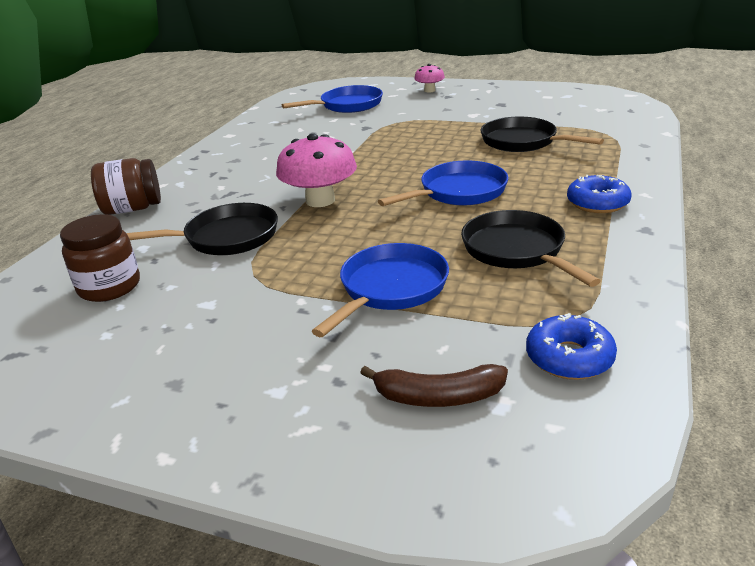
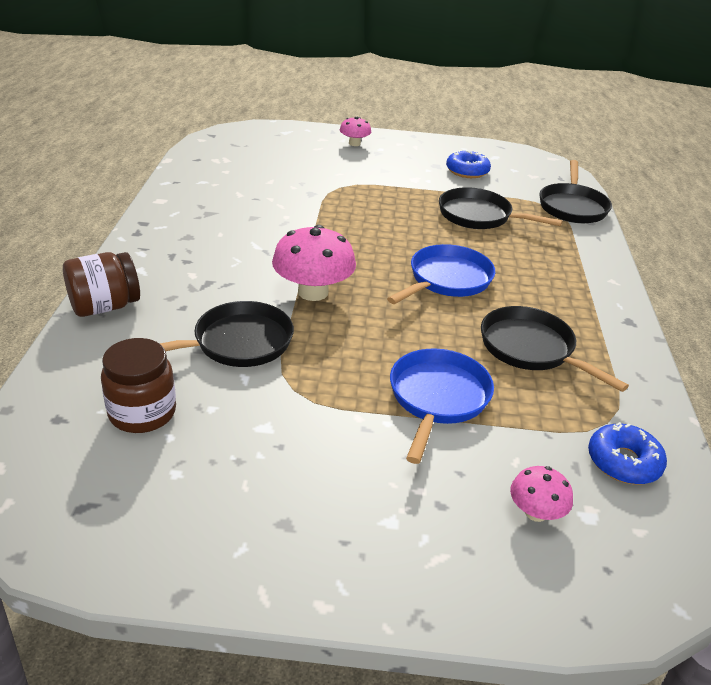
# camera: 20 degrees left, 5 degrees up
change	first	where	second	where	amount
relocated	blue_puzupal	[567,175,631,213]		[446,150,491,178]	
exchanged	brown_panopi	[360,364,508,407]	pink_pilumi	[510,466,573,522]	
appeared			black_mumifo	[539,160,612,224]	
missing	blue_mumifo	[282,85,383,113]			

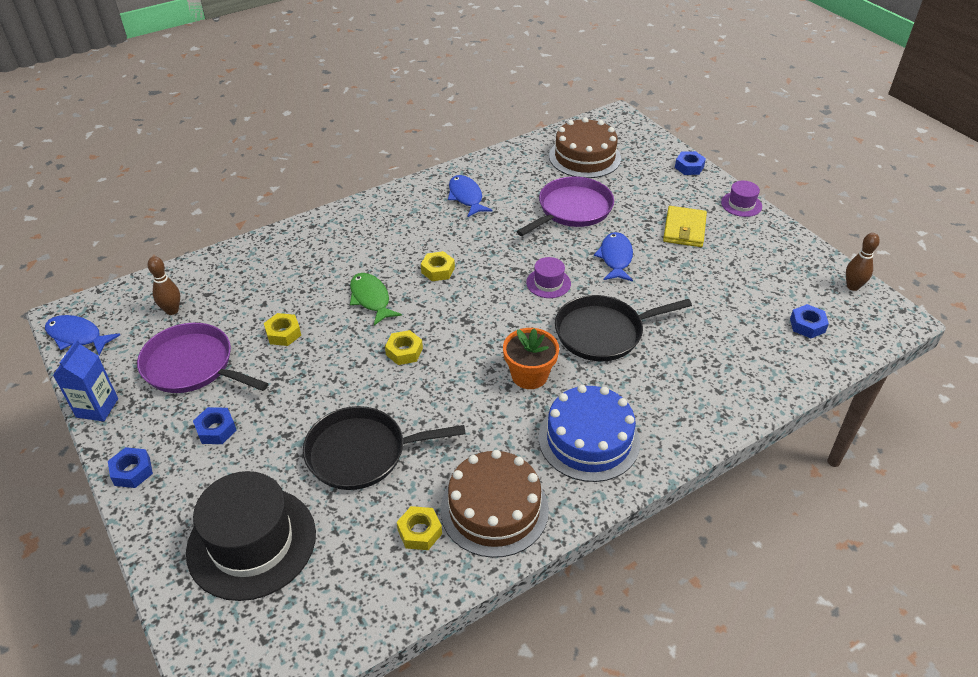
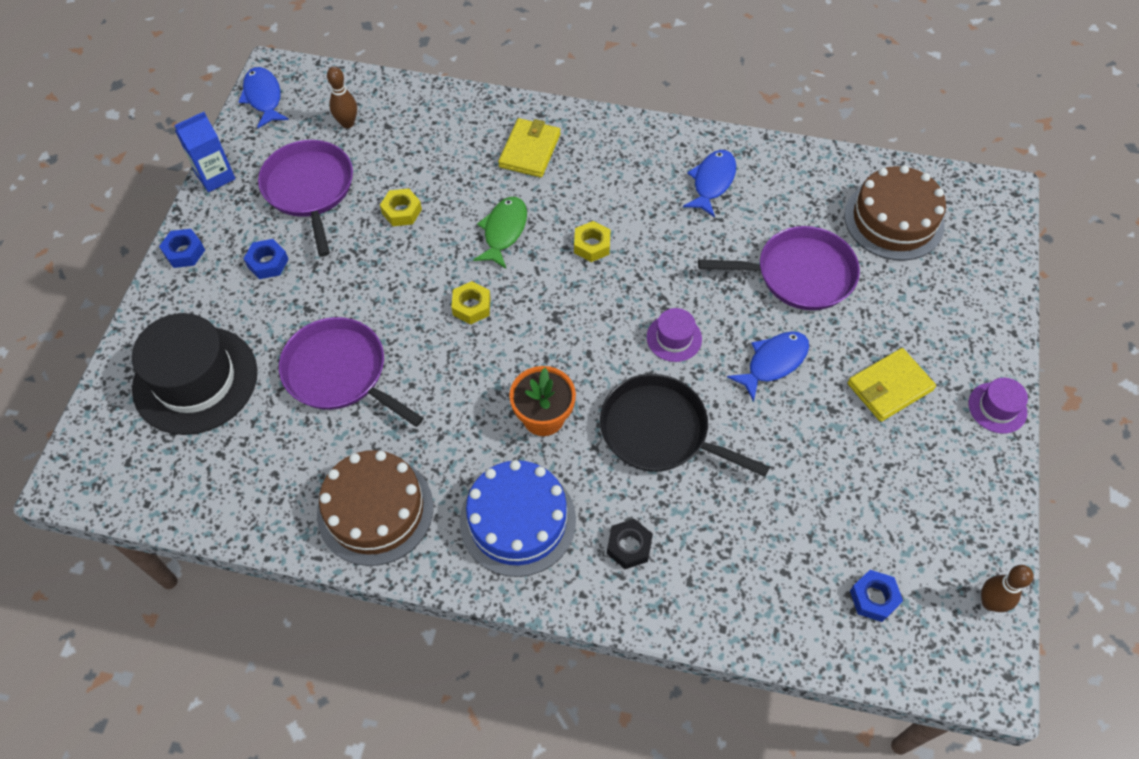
# camera: 45 degrees right, 15 degrees up
change	first	where	second	where	amount
colour	black_mumifo	[303,406,466,490]	purple_mumifo	[279,317,424,427]	
appeared			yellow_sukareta	[498,118,560,177]	
appeared			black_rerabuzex	[607,519,653,569]	
missing	yellow_rerabuzex	[397,506,442,550]			
missing	blue_rerabuzex	[675,151,706,175]			

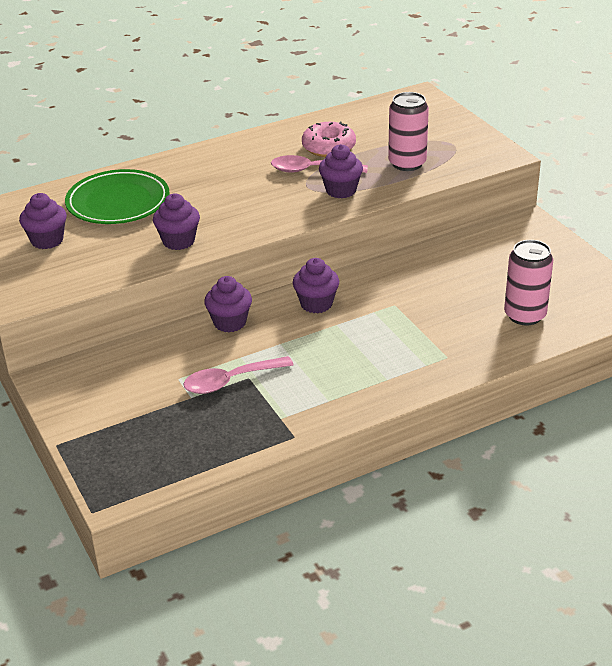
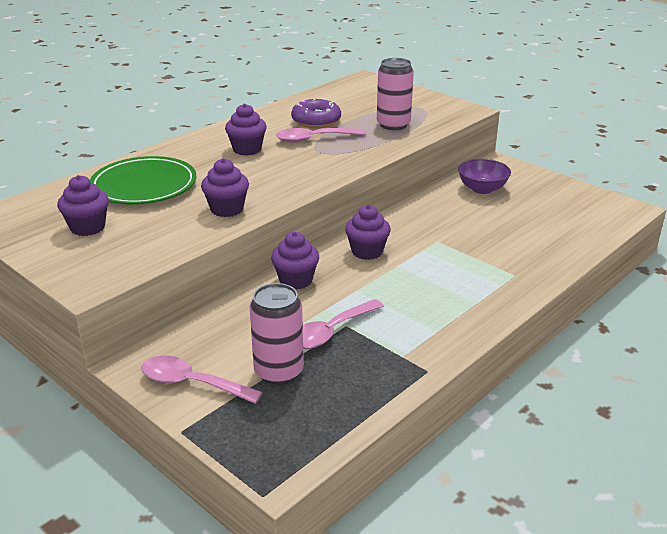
# camera: 20 degrees left, 5 degrees down
change	first	where	second	where	amount
appeared			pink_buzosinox	[141,356,263,404]	
relocated	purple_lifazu	[319,144,363,198]		[225,103,267,156]	
relocated	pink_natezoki	[504,240,553,325]		[250,283,304,385]	
colour	pink_puzupal	[302,121,356,157]	purple_puzupal	[291,98,341,128]	
appeared			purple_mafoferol	[458,159,511,194]	

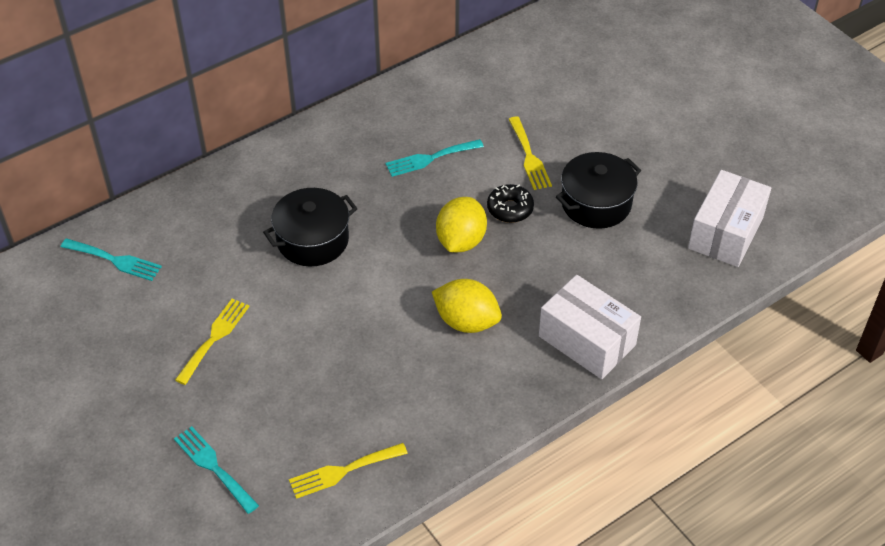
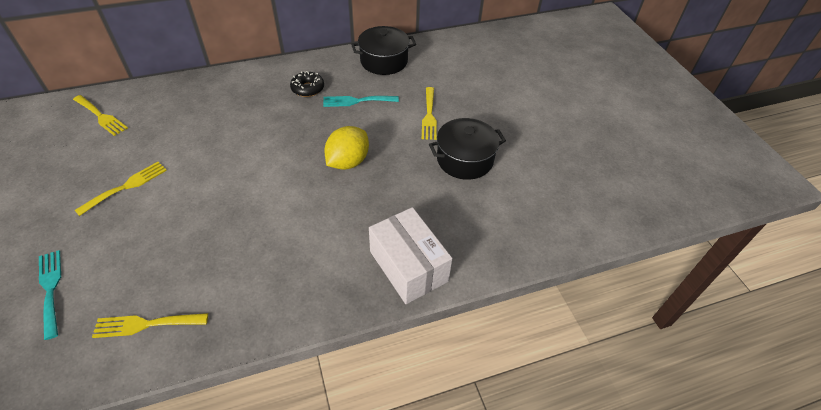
# camera: 15 degrees right, 0 degrees up
change	first	where	second	where	amount
colour	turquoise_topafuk	[61,238,162,281]	yellow_topafuk	[73,95,128,136]	
relocated	black_puzupal	[487,184,534,223]		[290,71,324,97]	
relocated	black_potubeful	[263,188,358,266]		[351,26,416,75]	
missing	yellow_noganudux	[432,279,502,333]			
missing	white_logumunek	[688,170,771,267]			

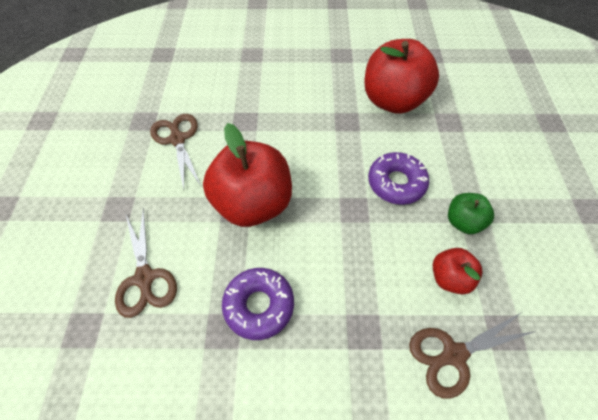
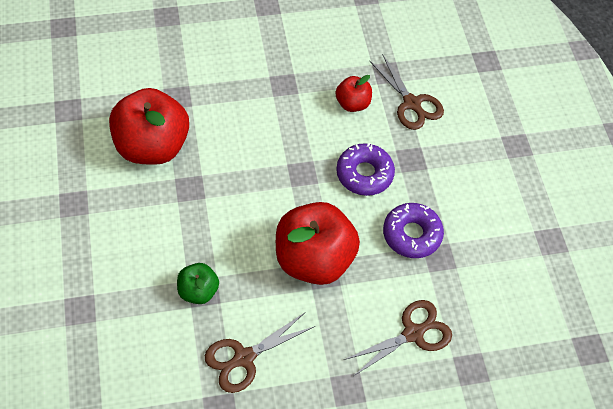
# camera: 105 degrees left, 0 degrees up
change	first	where	second	where	amount
relocated	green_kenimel	[448,193,494,234]		[177,263,219,304]	
relocated	purple_puzupal	[368,152,429,205]		[336,143,395,196]	

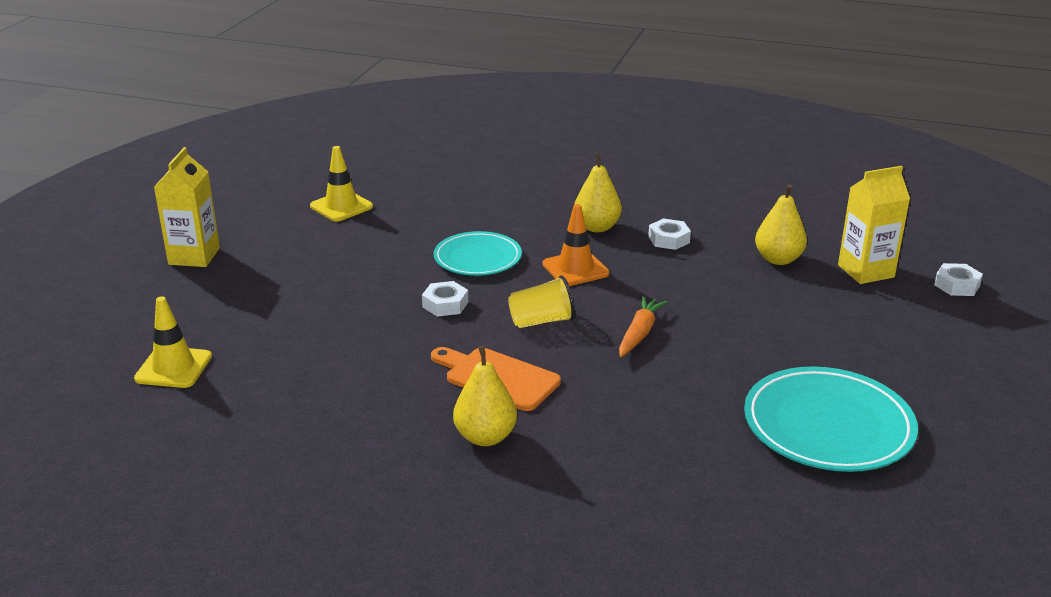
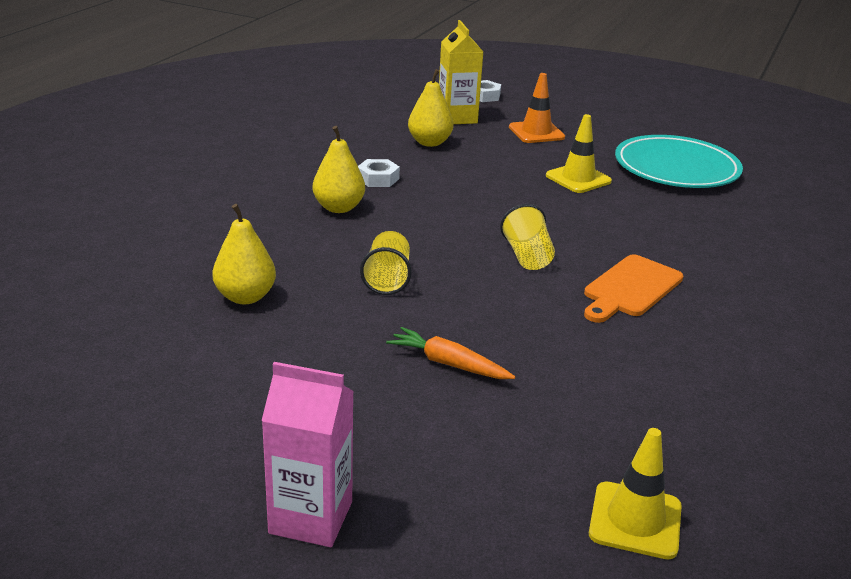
# camera: 85 degrees left, 0 degrees up
change	first	where	second	where	amount
relocated	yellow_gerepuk	[453,346,517,446]		[212,204,276,304]	
colour	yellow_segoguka	[154,147,220,267]	pink_segoguka	[261,362,354,547]	
exchanged	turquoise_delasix	[434,231,522,276]	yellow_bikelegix	[360,231,412,295]	
relocated	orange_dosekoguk	[619,296,667,357]		[386,327,515,379]	
relocated	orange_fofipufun	[543,204,610,286]		[509,73,565,143]	
relocated	yellow_fofipufun	[310,146,373,222]		[546,114,612,193]	
missing	white_rerabuzex	[422,281,468,317]			

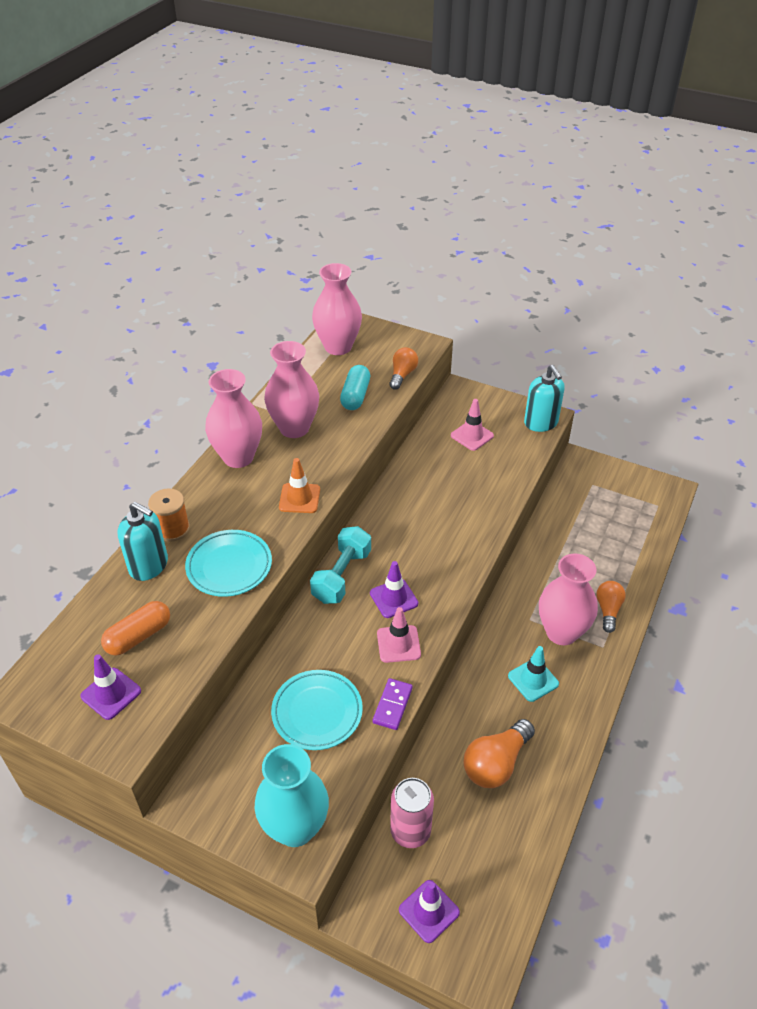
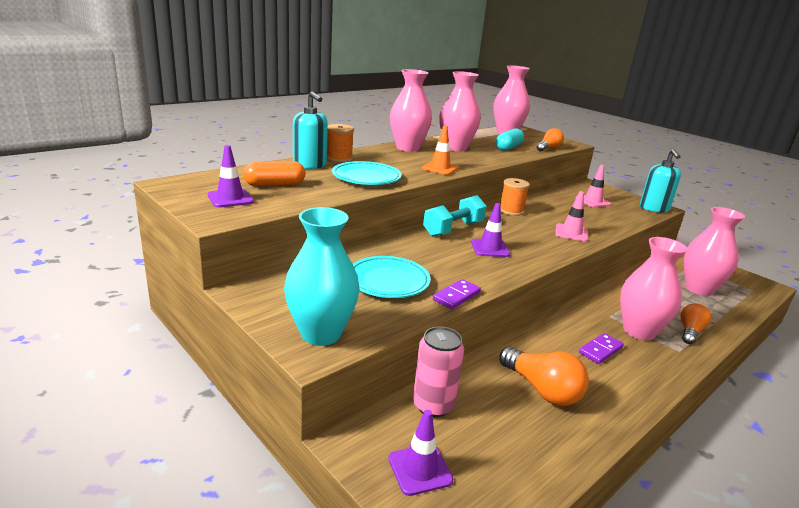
# camera: 20 degrees right, 20 degrees down
change	first	where	second	where	amount
spun	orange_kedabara	[463,719,535,788]		[499,346,589,406]	105 degrees counterclockwise
appeared			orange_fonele	[500,178,530,216]	
relocated	pink_fofipufun	[377,607,421,663]		[555,191,588,242]	
exchanged	turquoise_fofipufun	[508,646,559,702]	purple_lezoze	[579,333,624,364]	
appeared			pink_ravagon	[684,207,745,296]	

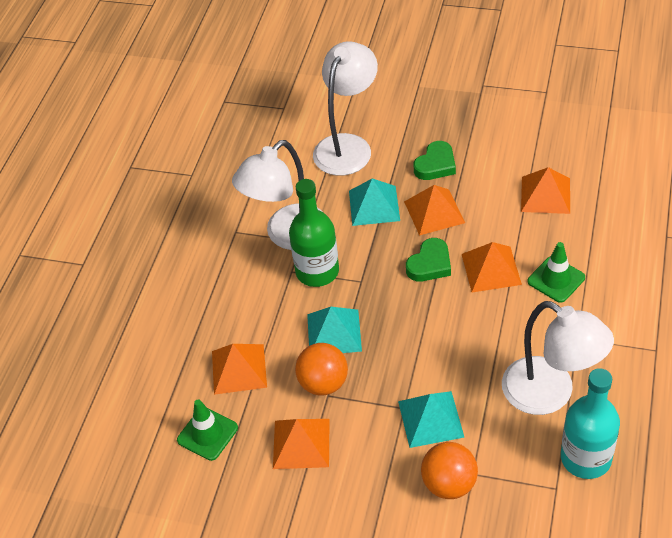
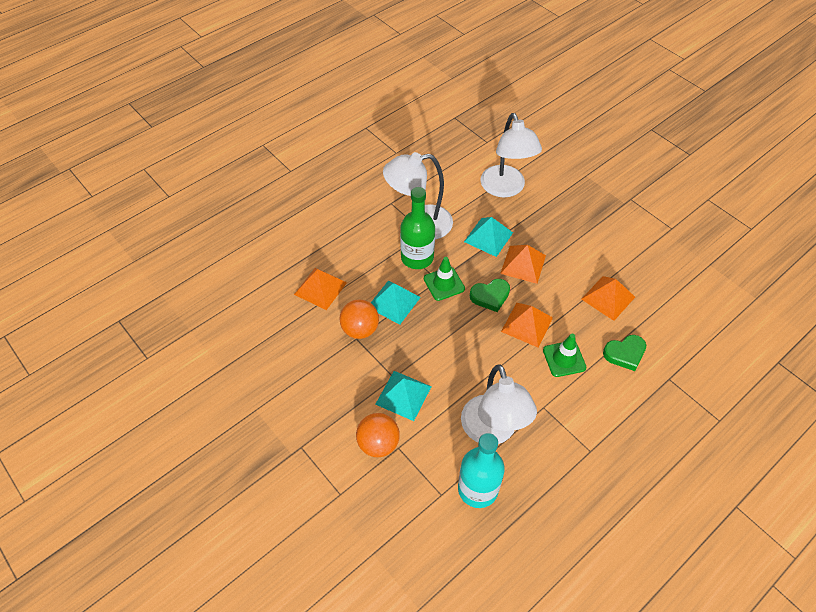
# camera: 30 degrees right, 5 degrees up
change	first	where	second	where	amount
relocated	green_fofipufun	[177,400,238,461]		[424,257,465,301]	
spun	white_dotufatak	[313,41,378,176]		[480,113,542,197]	105 degrees clockwise
relocated	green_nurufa	[414,141,456,180]		[603,335,646,371]	
missing	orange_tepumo	[273,419,330,469]			

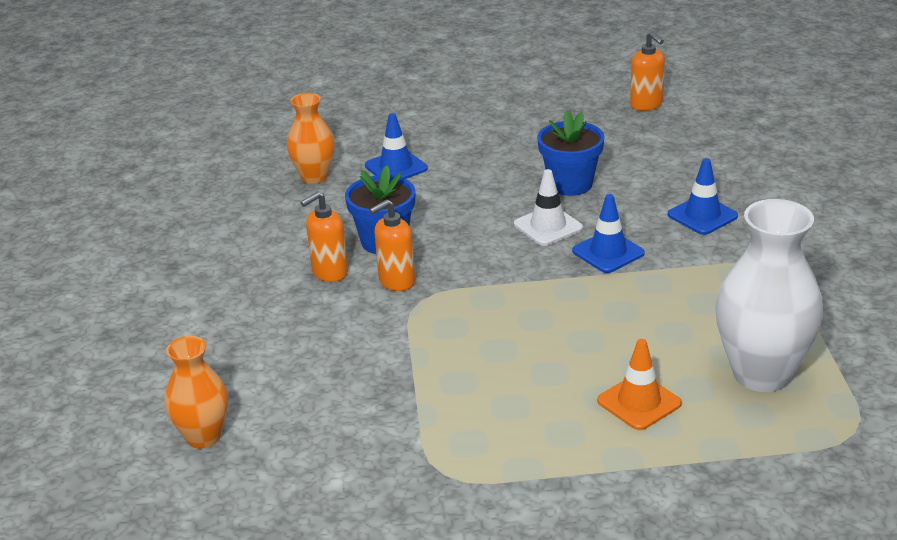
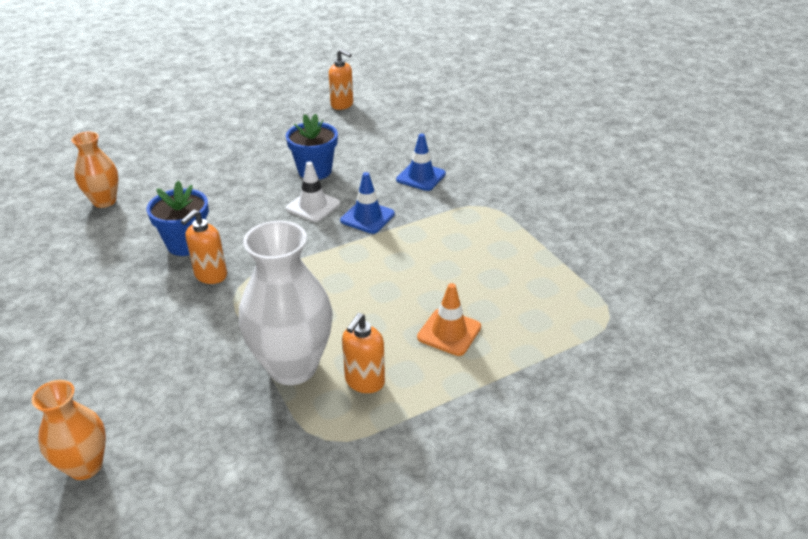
# camera: 25 degrees left, 5 degrees up
change	first	where	second	where	amount
relocated	white_ravagon	[715,199,823,392]		[239,221,333,385]	
relocated	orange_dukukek	[300,191,348,282]		[342,313,385,393]	
missing	blue_fofipufun	[365,113,428,179]			

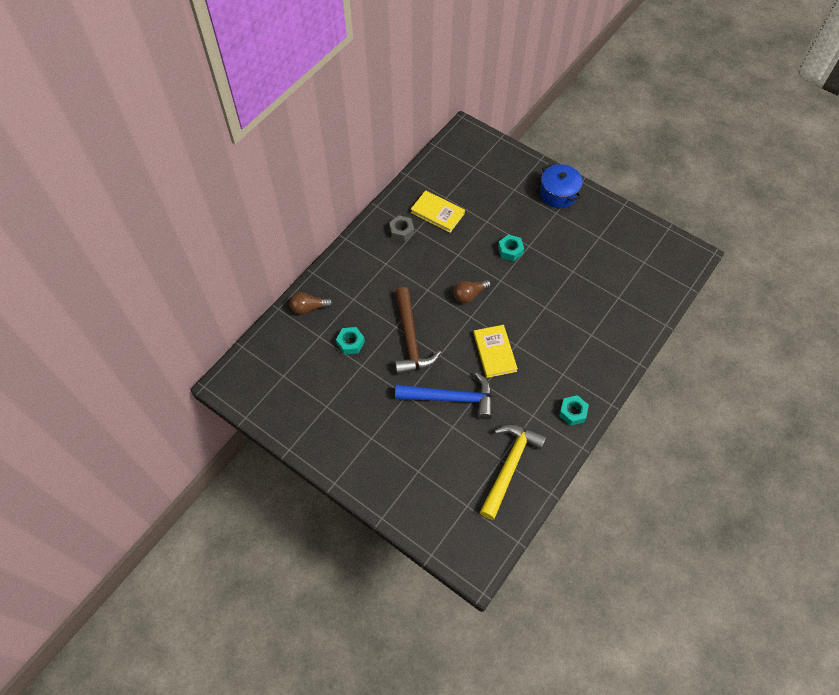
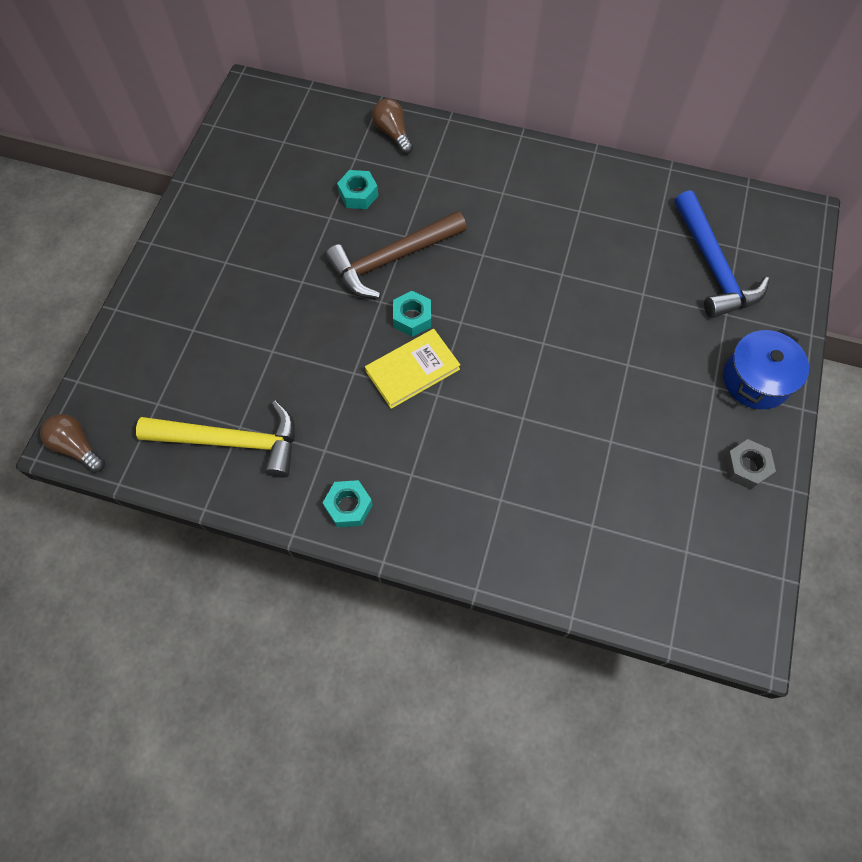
# camera: 70 degrees right, 5 degrees up
change	first	where	second	where	amount
relocated	brown_kedabara	[454,279,491,303]		[40,414,105,472]	
relocated	turquoise_rerabuzex	[498,234,524,261]		[393,291,431,337]	
relocated	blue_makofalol	[395,372,493,420]		[675,190,769,318]	
relocated	grey_rerabuzex	[389,215,414,242]		[723,439,776,490]	
missing	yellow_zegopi	[411,190,465,233]			

